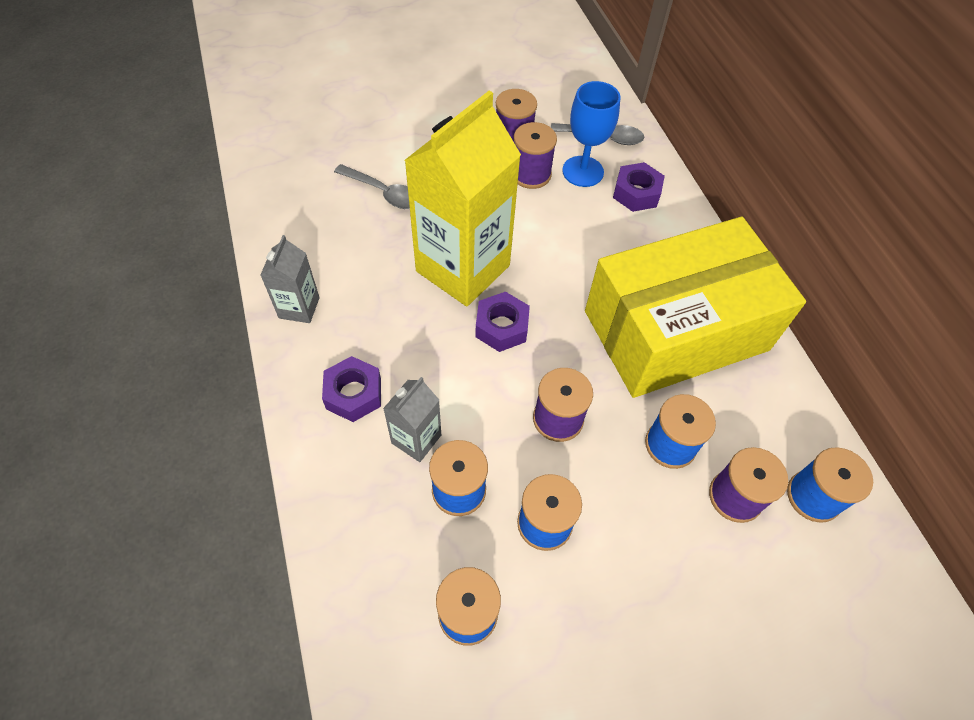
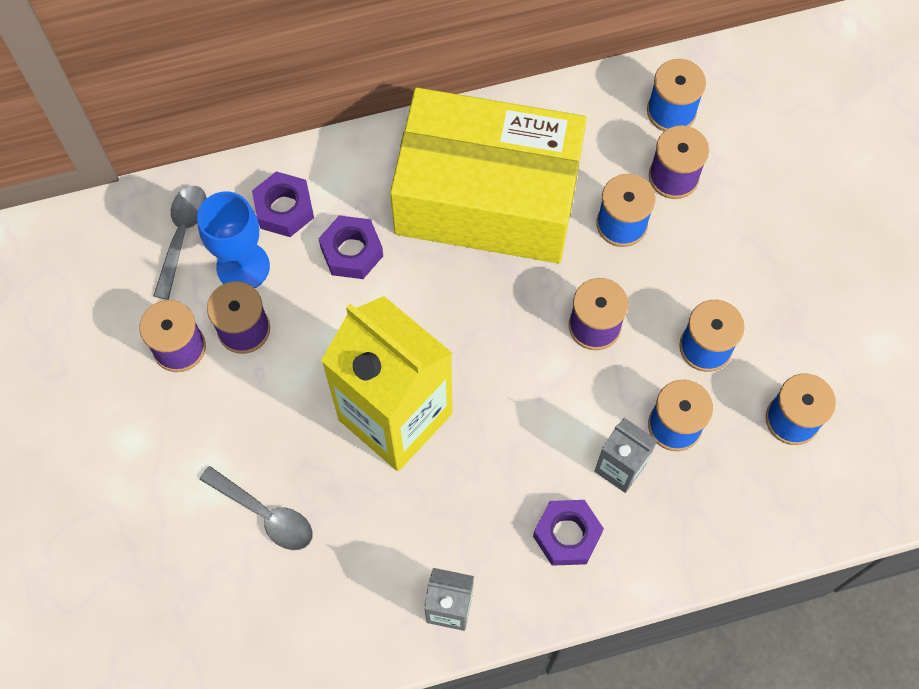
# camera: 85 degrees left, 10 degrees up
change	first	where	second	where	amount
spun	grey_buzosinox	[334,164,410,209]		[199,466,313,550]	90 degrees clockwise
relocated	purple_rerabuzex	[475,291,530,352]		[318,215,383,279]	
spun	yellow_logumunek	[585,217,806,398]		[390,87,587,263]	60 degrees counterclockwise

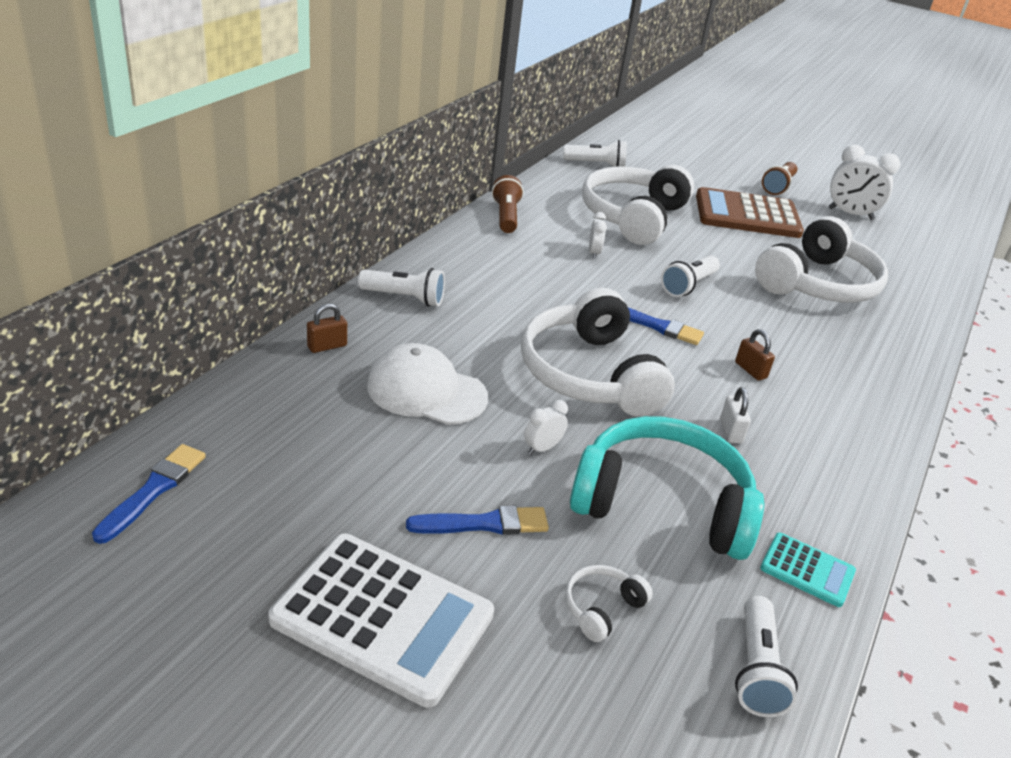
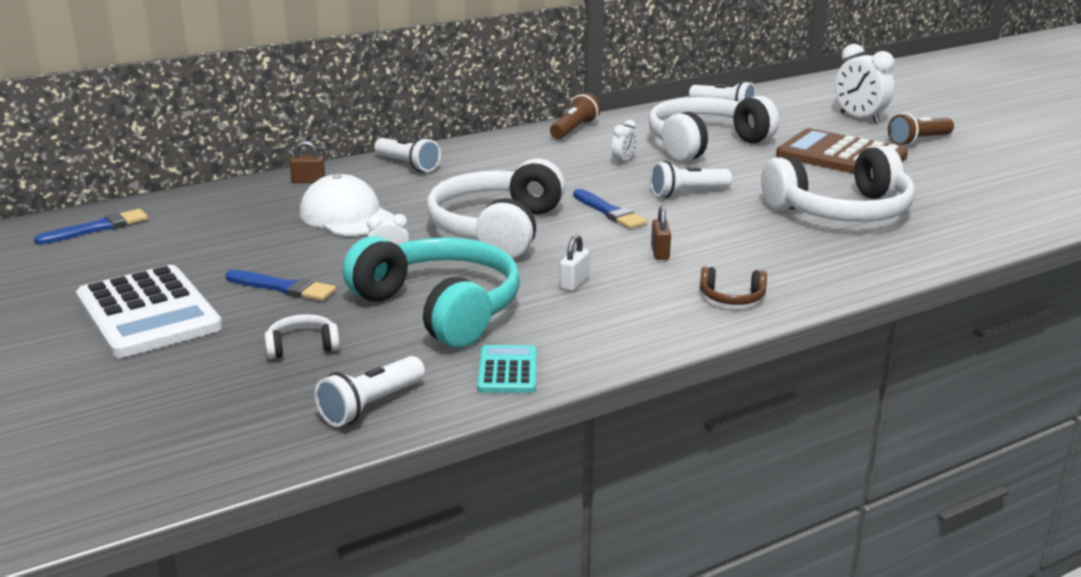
# camera: 35 degrees right, 10 degrees down
change	first	where	second	where	amount
spun	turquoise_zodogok	[760,533,856,607]		[477,345,537,393]	150 degrees counterclockwise
appeared			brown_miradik	[700,266,767,305]	
relocated	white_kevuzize	[829,145,900,220]		[835,44,894,124]	

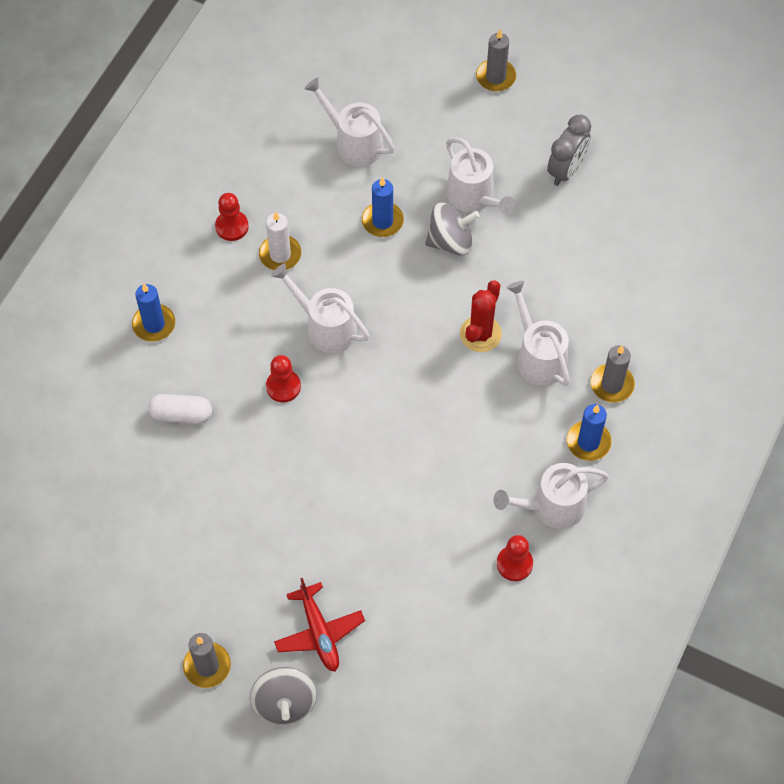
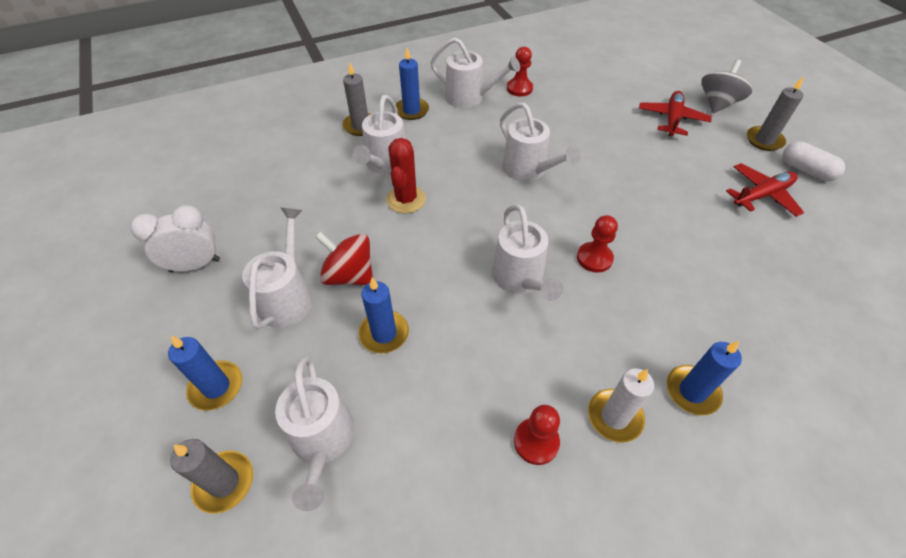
# camera: 140 degrees left, 10 degrees down
change	first	where	second	where	amount
colour	grey_kevuzize	[547,115,591,186]	white_kevuzize	[130,205,220,272]	
appeared			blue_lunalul	[168,336,242,410]	
relocated	grey_lunalul	[476,29,516,91]		[170,439,253,514]	
colour	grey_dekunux	[425,203,480,256]	red_dekunux	[315,232,373,285]	
spun	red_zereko	[460,280,502,352]		[386,138,426,213]	60 degrees counterclockwise
appeared			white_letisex	[500,103,581,181]	
relocated	white_lunalul	[259,211,301,270]		[588,368,654,443]	
appeared			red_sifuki	[726,163,804,217]	
relocated	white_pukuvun	[148,394,212,424]		[783,141,845,181]	

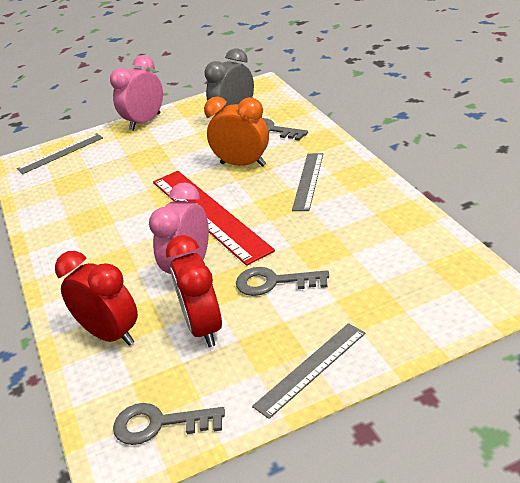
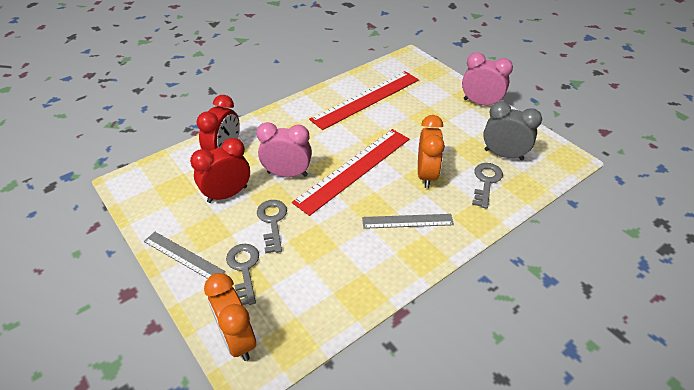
# camera: 70 degrees right, 10 degrees up
change	first	where	second	where	amount
appeared			orange_kevuzize	[204,273,256,361]	
relocated	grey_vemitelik	[113,403,225,445]		[226,244,259,305]	
appeared			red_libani	[309,71,419,130]	
missing	grey_libani	[17,133,103,174]			

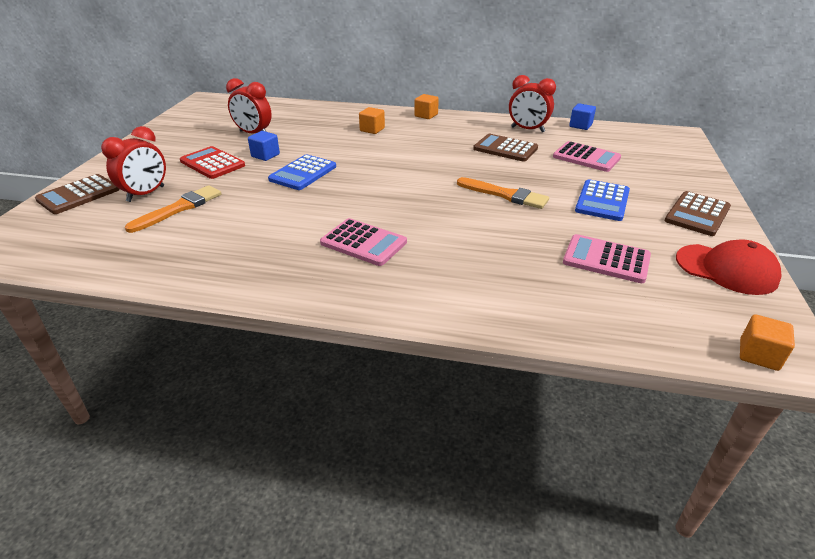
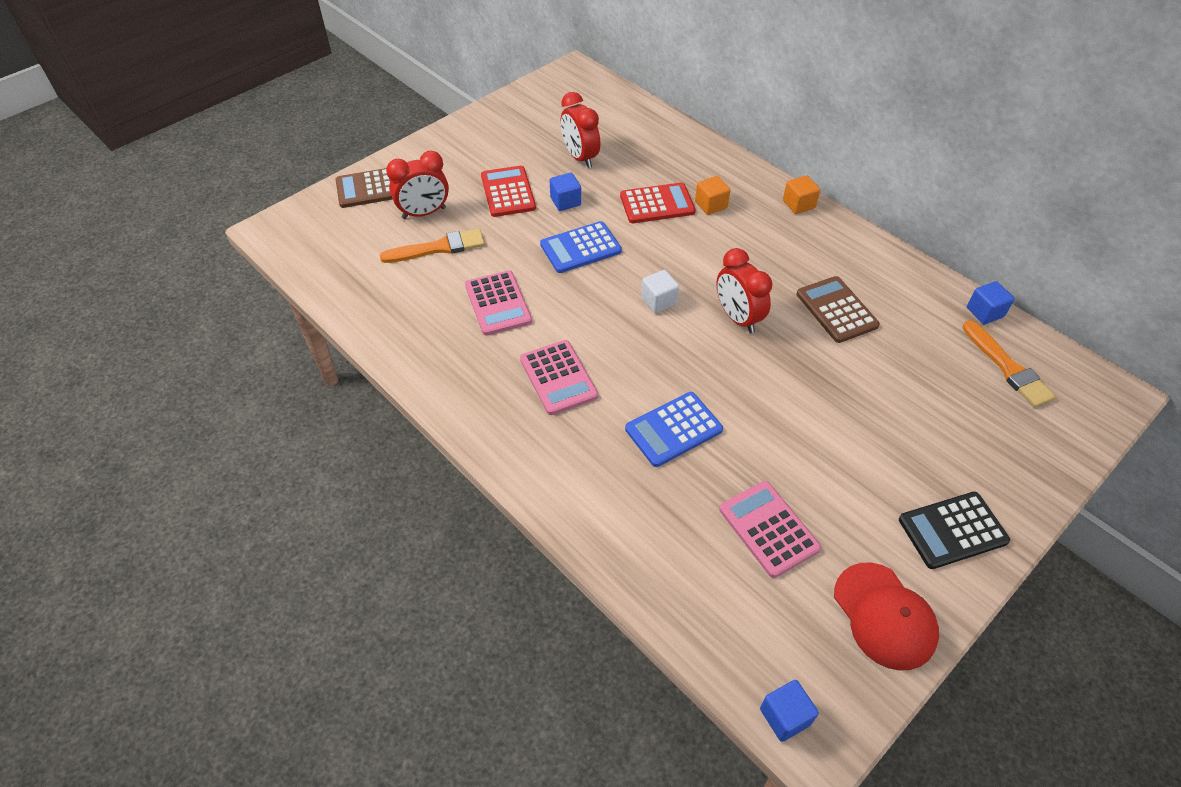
# camera: 35 degrees right, 15 degrees up
change	first	where	second	where	amount
relocated	pink_zodogok	[553,141,621,172]		[465,270,532,336]	
appeared			red_zodogok	[620,182,696,223]	
relocated	blue_zodogok	[575,179,630,221]		[625,392,723,467]	
appeared			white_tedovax	[641,270,679,313]	
relocated	red_kevuzize	[509,75,556,132]		[716,248,772,333]	
colour	orange_tedovax	[740,314,795,371]	blue_tedovax	[760,680,819,742]	
colour	brown_zodogok	[665,191,731,236]	black_zodogok	[899,492,1010,569]	
relocated	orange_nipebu	[457,177,549,209]		[962,320,1056,408]	

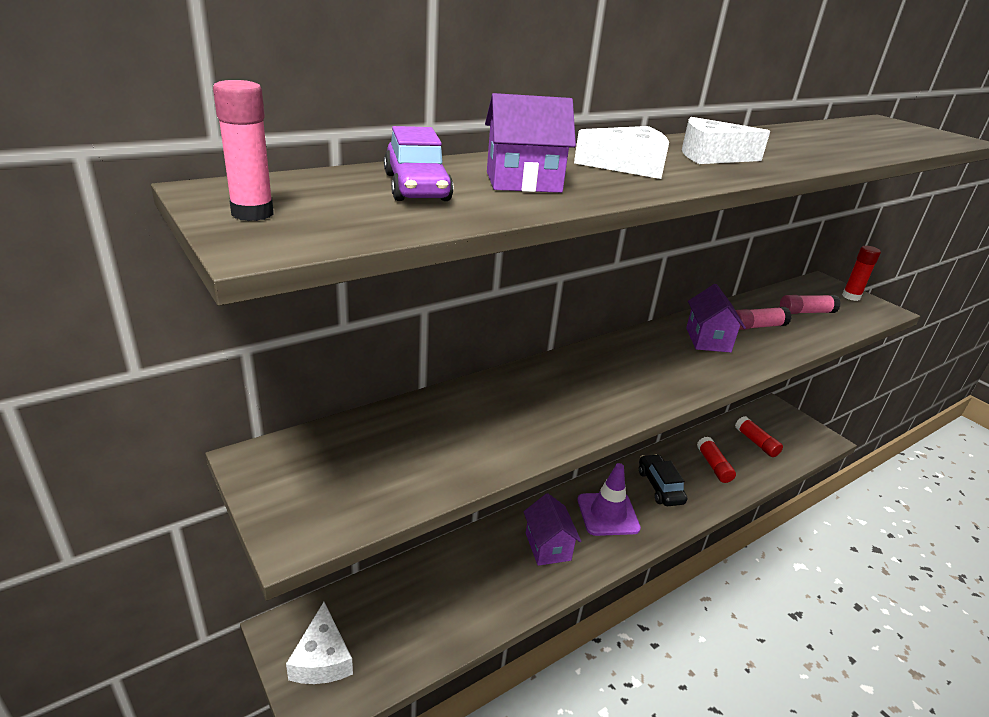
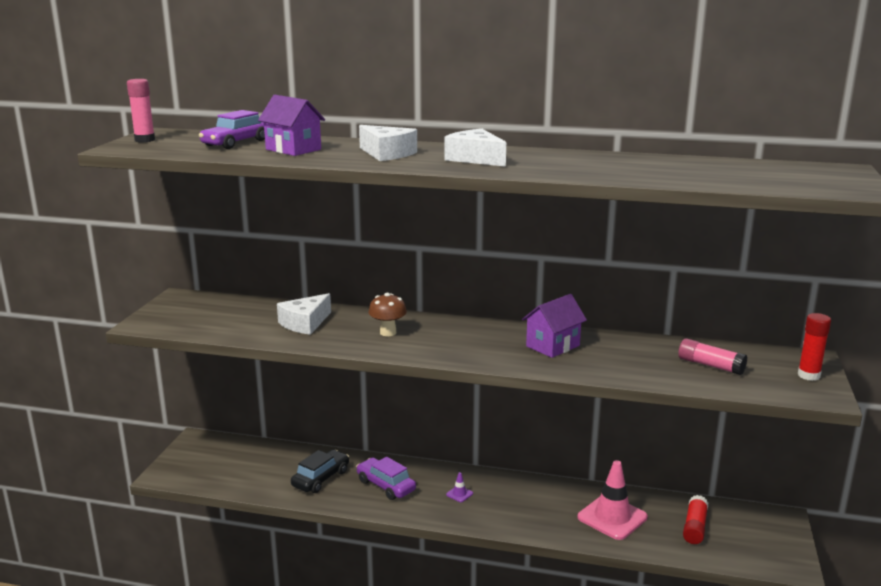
# camera: 50 degrees right, 10 degrees down
change	first	where	second	where	amount
relocated	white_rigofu	[286,602,353,684]		[277,293,331,335]	
relocated	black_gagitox	[639,454,687,506]		[291,450,349,493]	
exchanged	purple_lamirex	[523,493,581,566]	purple_gagitox	[356,457,416,500]	
appeared			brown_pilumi	[368,293,407,336]	
size	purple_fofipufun	[577,463,641,536]		[446,472,473,502]	x0.40
exchanged	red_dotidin	[697,437,736,483]	pink_fofipufun	[578,460,648,540]	
missing	pink_dotidin	[736,307,792,330]			

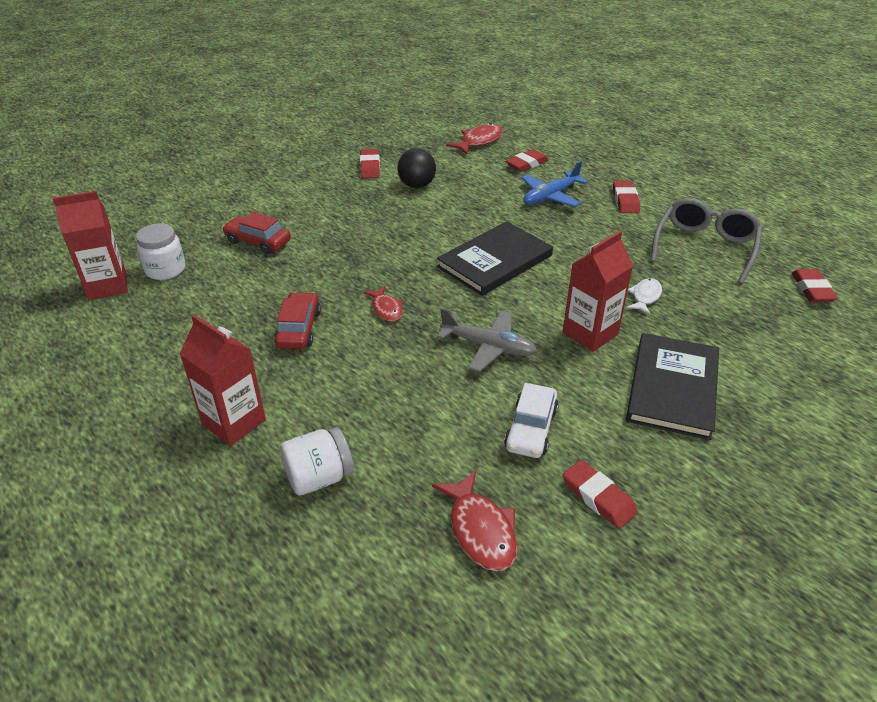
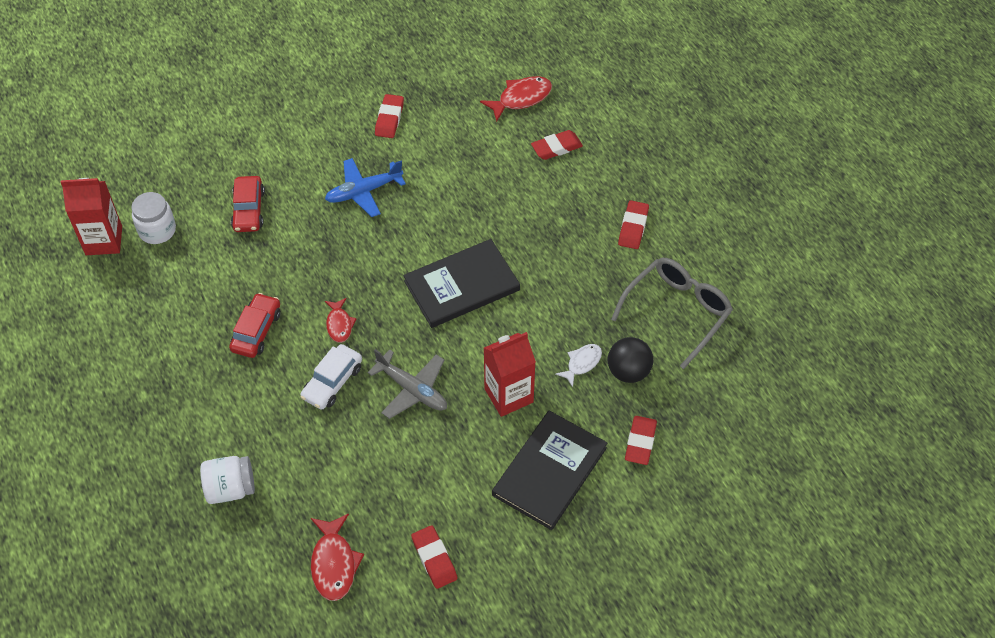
# camera: 15 degrees right, 15 degrees up
change	first	where	second	where	amount
spun	red_gagitox	[222,212,291,254]		[231,176,265,232]	135 degrees counterclockwise
relocated	white_gagitox	[504,383,559,458]		[300,344,362,410]	
relocated	blue_sifuki	[522,161,588,207]		[325,158,406,217]	
relocated	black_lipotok	[397,148,436,188]		[607,337,653,383]	
relocated	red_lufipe	[792,269,838,302]		[625,416,657,465]	
missing	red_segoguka	[180,314,266,446]			

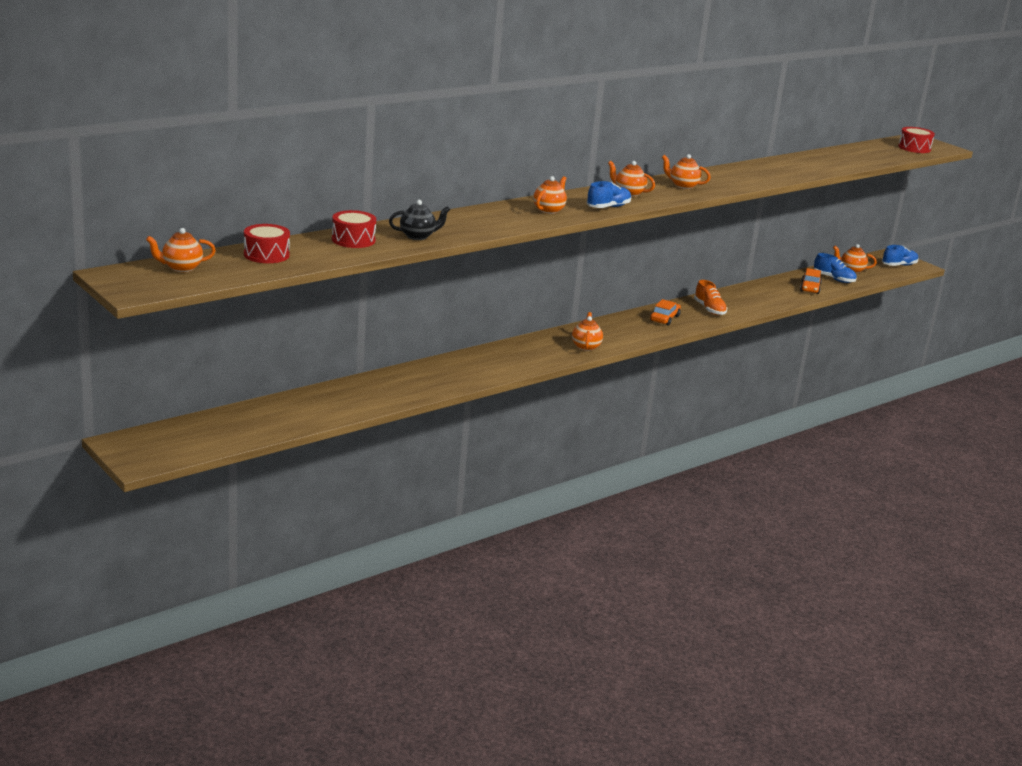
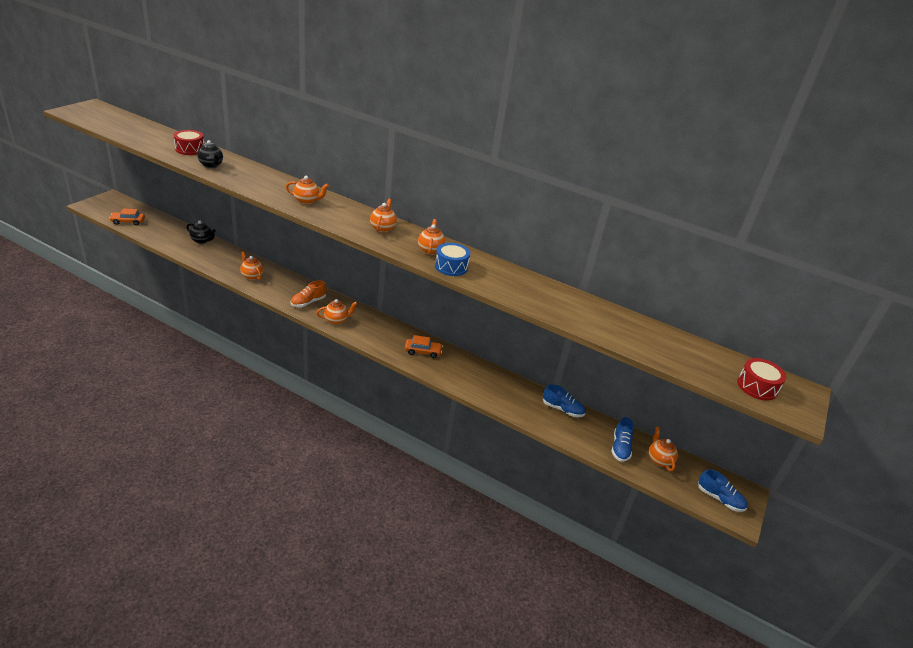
# camera: 65 degrees right, 10 degrees up
change	first	where	second	where	amount
relocated	orange_gagitox	[800,268,822,294]		[109,208,145,225]	
appeared			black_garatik	[186,220,216,244]	
relocated	orange_garatik	[146,228,216,272]		[240,251,264,280]	
relocated	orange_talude	[694,280,727,315]		[291,280,326,307]	
appeared			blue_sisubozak	[435,243,470,276]	
relocated	blue_talude	[587,181,631,208]		[543,384,585,417]	
missing	red_sisubozak	[244,224,290,263]			

